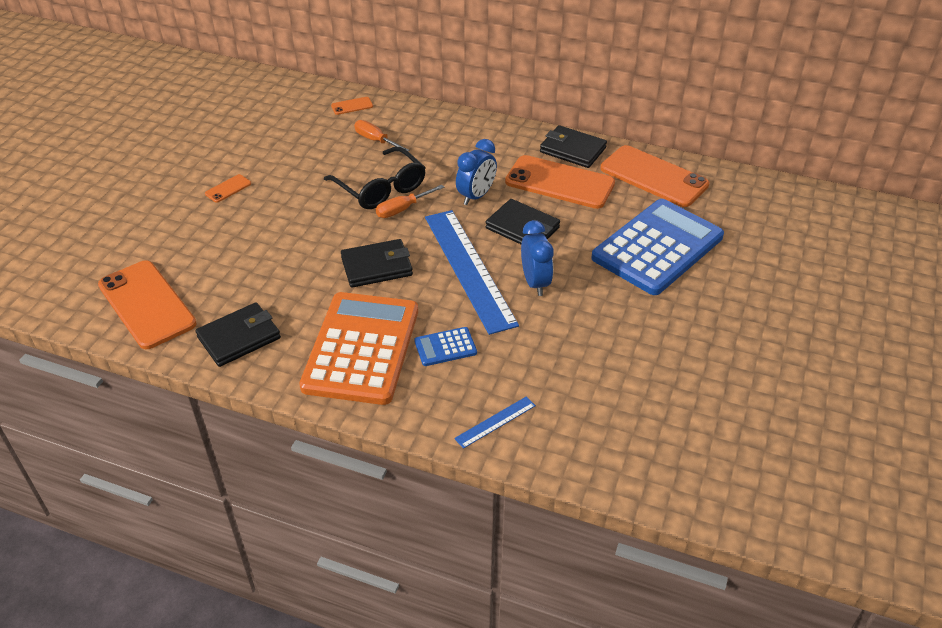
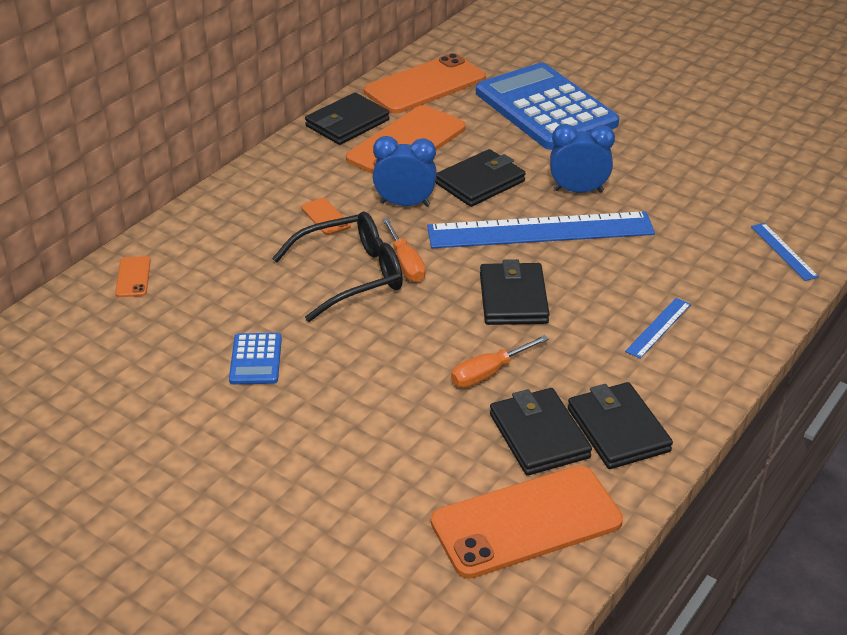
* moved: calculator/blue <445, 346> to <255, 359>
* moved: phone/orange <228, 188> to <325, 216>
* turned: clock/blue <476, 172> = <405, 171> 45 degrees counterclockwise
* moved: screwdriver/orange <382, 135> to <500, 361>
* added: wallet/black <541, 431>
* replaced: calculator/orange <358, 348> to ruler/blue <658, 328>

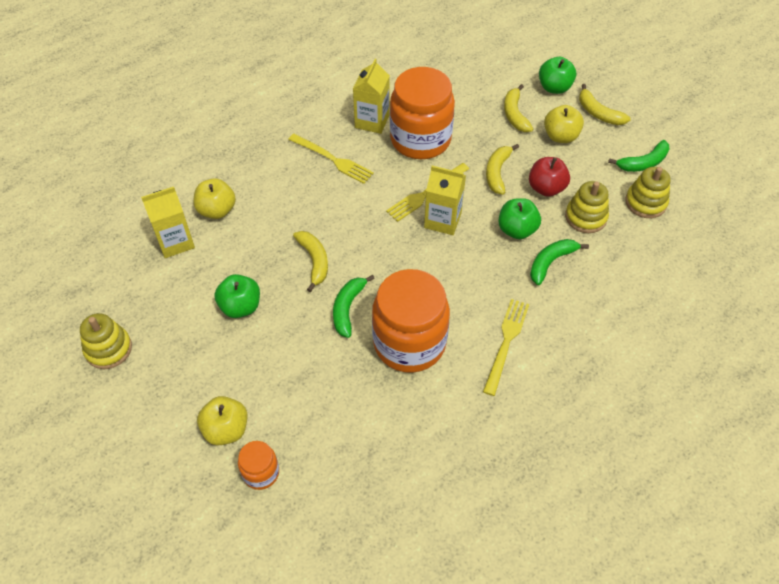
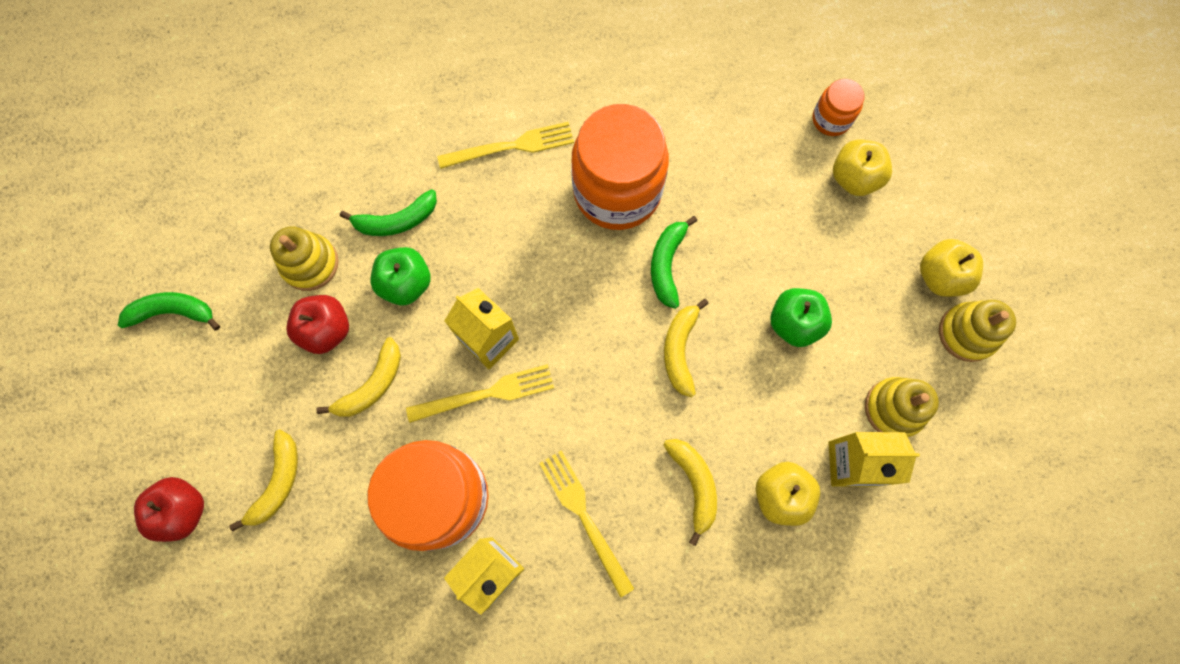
* recoloured: apple/green <557, 75> to apple/red <169, 509>
* turned: fork/yellow <506, 347> = <505, 145> 150 degrees counterclockwise
* turned: banana/green <354, 306> = <674, 262> 150 degrees clockwise
* moved: banana/yellow <605, 104> to <690, 492>
* moved: stacking toy/yellow <648, 192> to <902, 407>
* moved: apple/yellow <564, 124> to <951, 268>

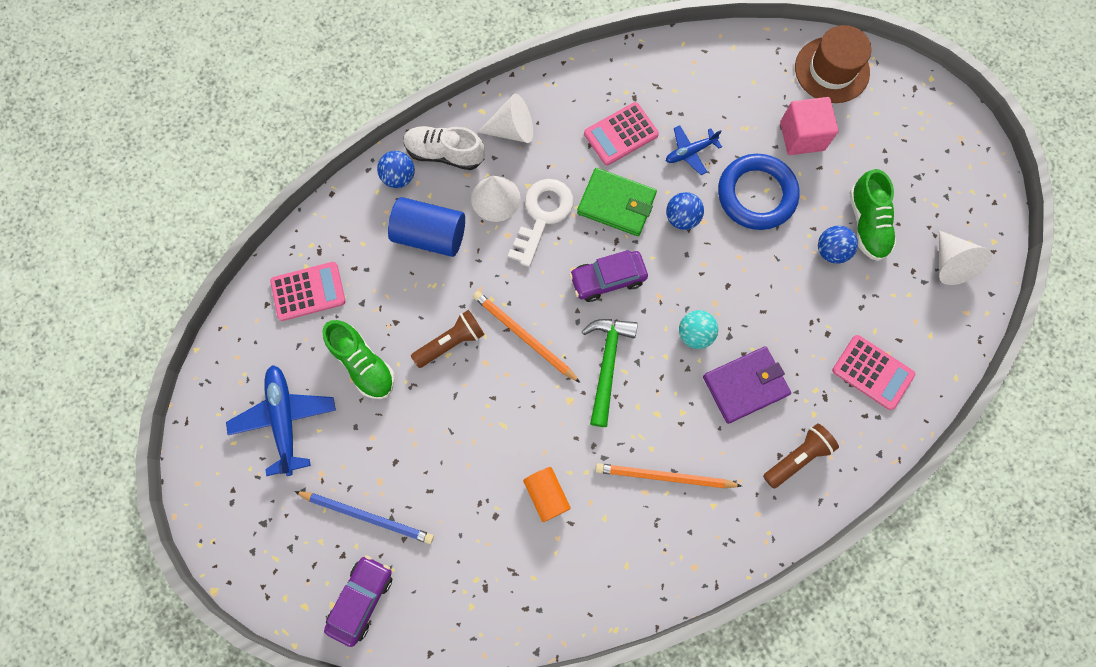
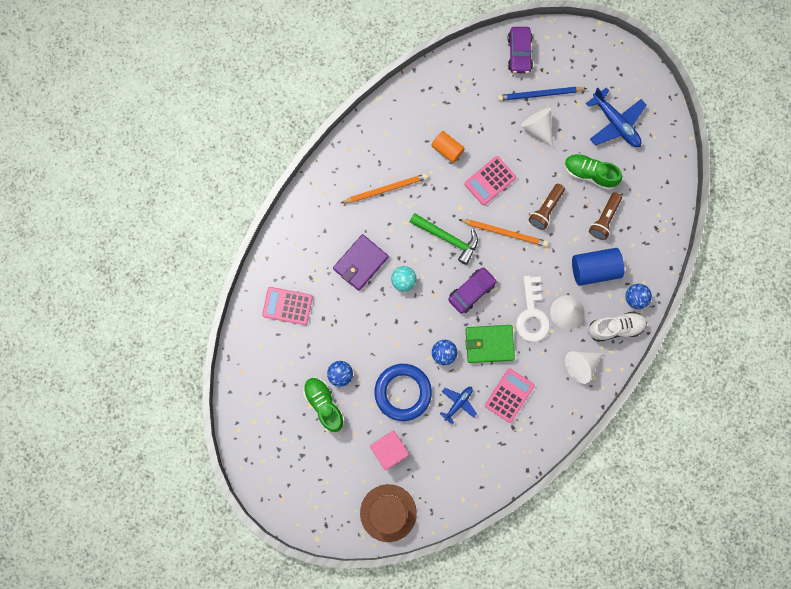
* turned: hammer/green <609, 373> = <444, 239> 45 degrees counterclockwise
* moved: calculator/pink <308, 291> to <490, 180>
* moved: cone/white <965, 257> to <537, 127>
* moved: flashlight/brown <801, 456> to <605, 216>

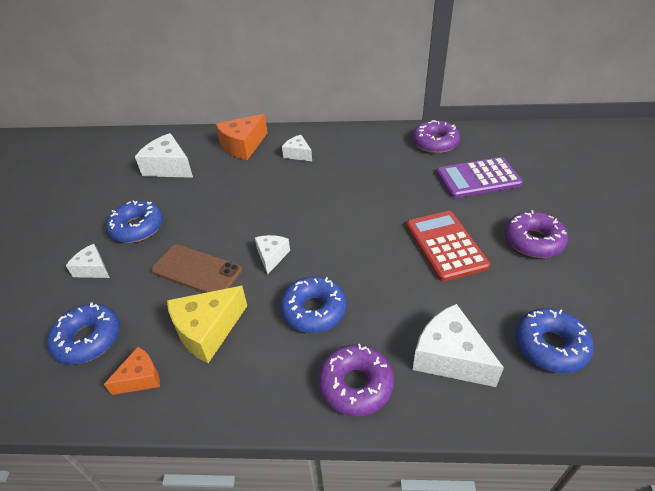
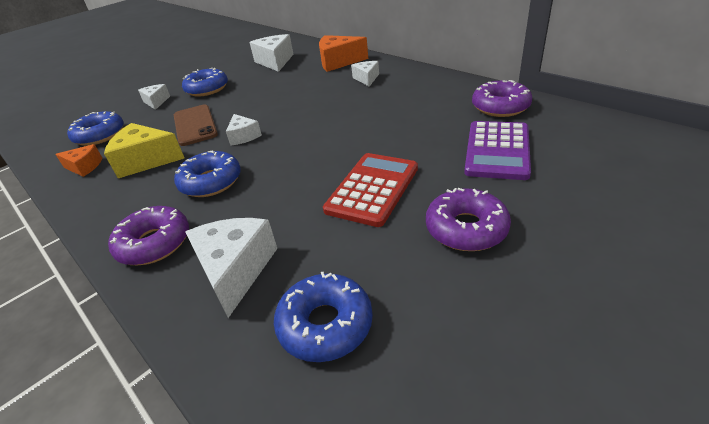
* turned: cheese/white <272, 255> = <244, 130> 105 degrees clockwise
* turned: calculator/purple <480, 177> = <497, 150> 105 degrees counterclockwise

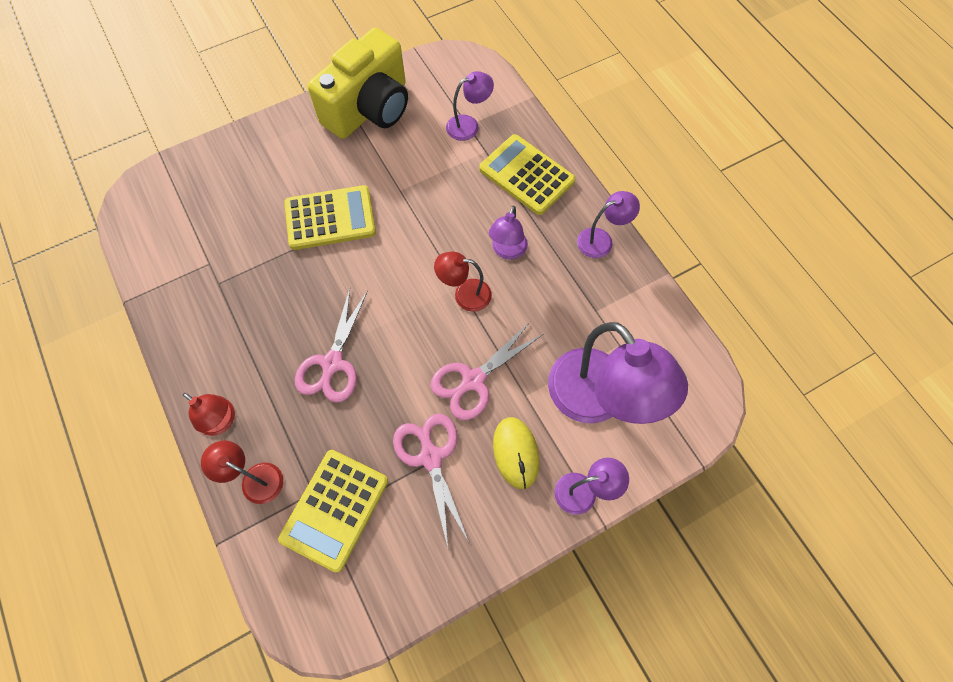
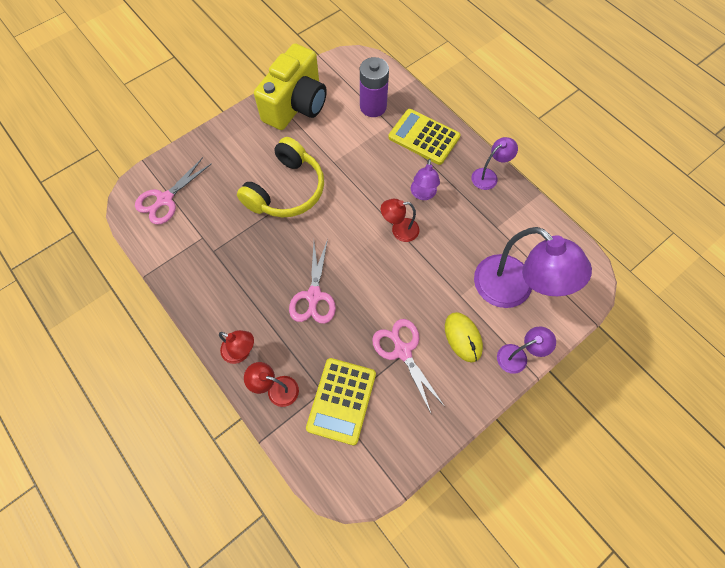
* moved: scissors/pink <486, 371> to <173, 191>
* replaced: calculator/yellow <330, 217> to headphones/yellow <280, 177>
* replaced: lamp/purple <470, 106> to battery/purple <374, 87>

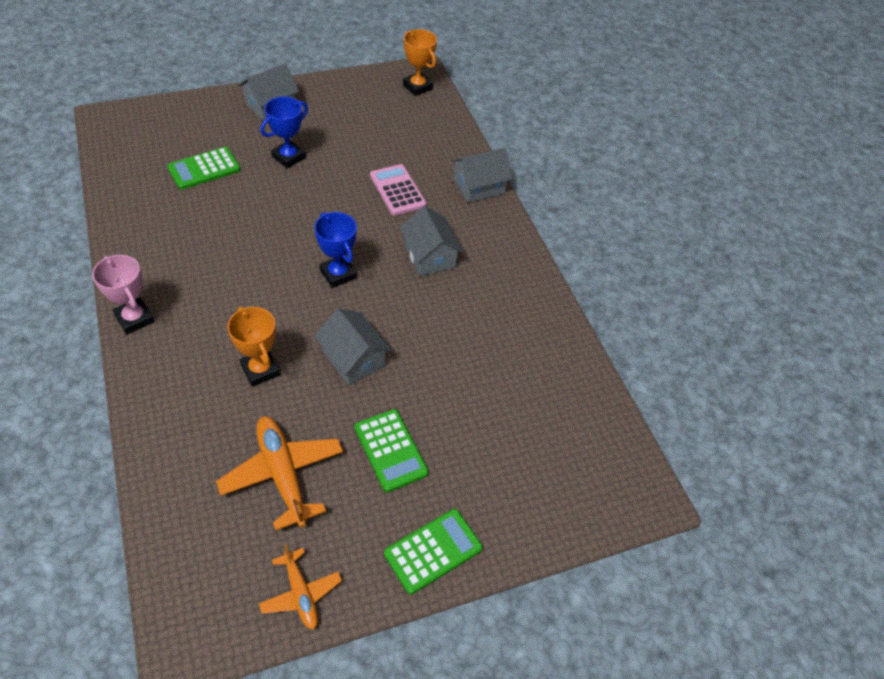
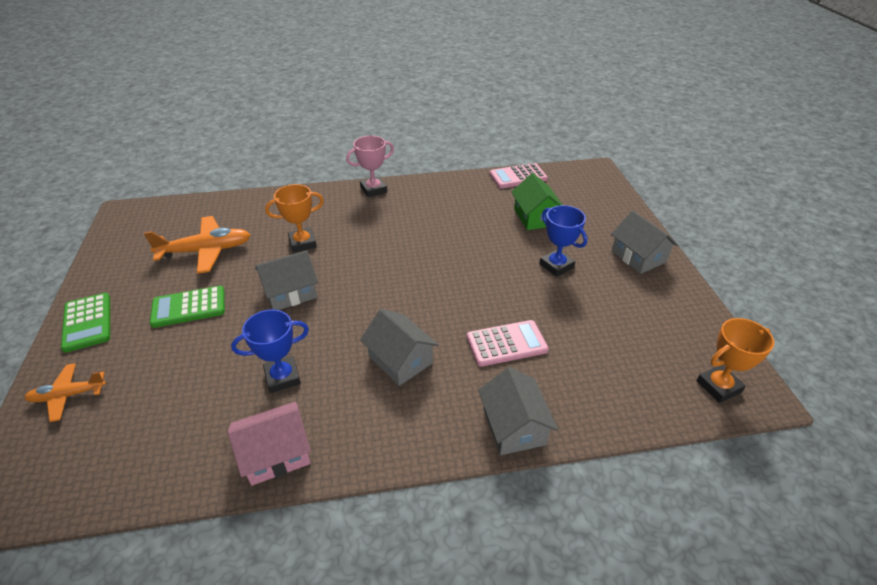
* moved: plane/orange <300, 586> to <65, 392>
* added: house/pink <269, 444>
* moved: trophy/blue <335, 250> to <270, 351>
* turned: house/grey <432, 241> = <399, 347> 60 degrees clockwise
* added: calculator/pink <519, 176>
* replaced: calculator/green <203, 168> to house/green <537, 201>

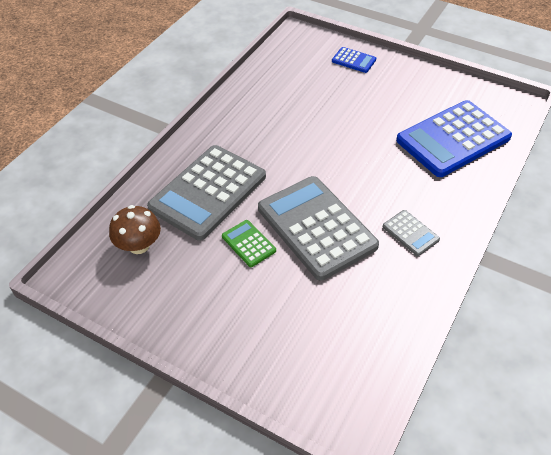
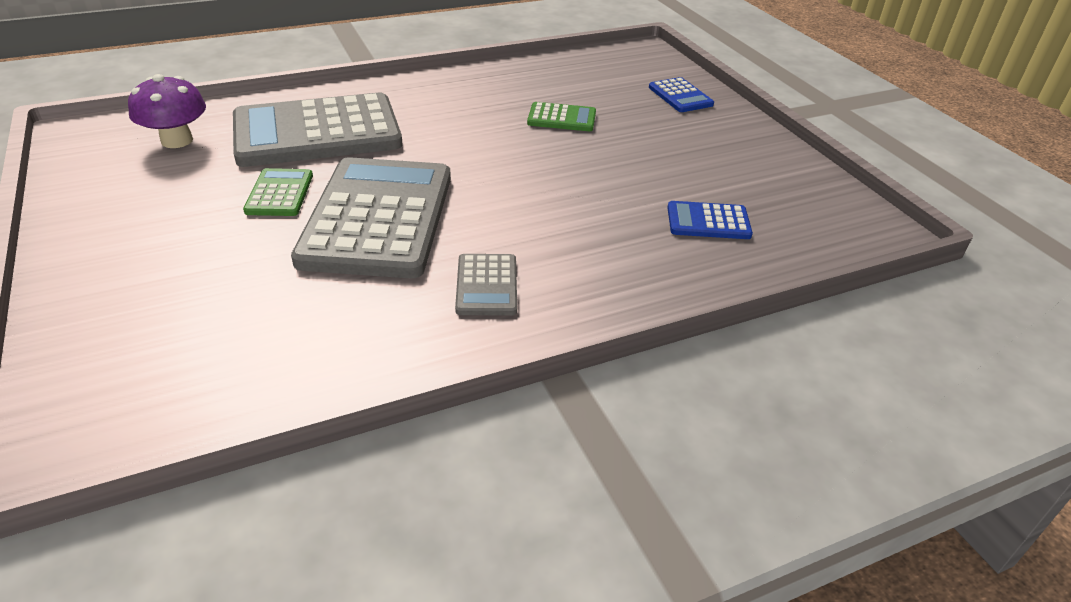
* recoloured: mushroom/brown <135, 229> to mushroom/purple <167, 111>
* added: calculator/green <561, 116>
* resized: calculator/blue <454, 138> = <710, 220> x0.44

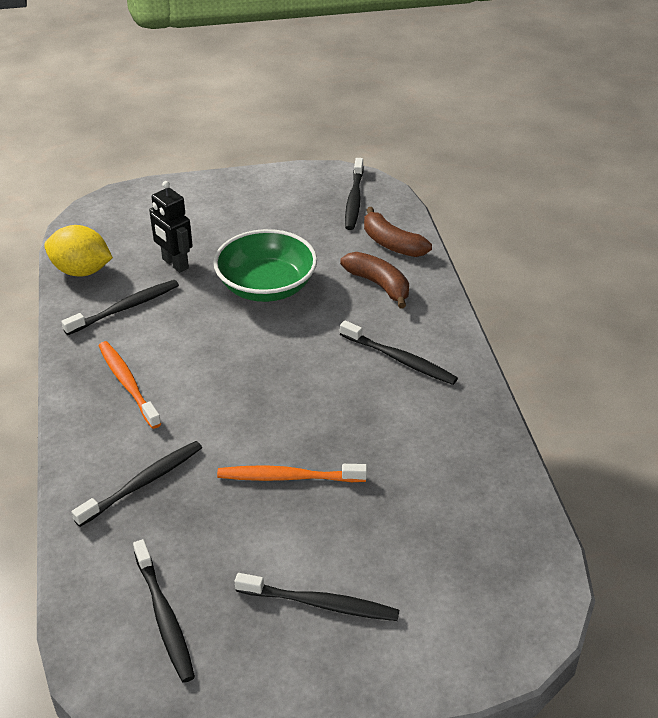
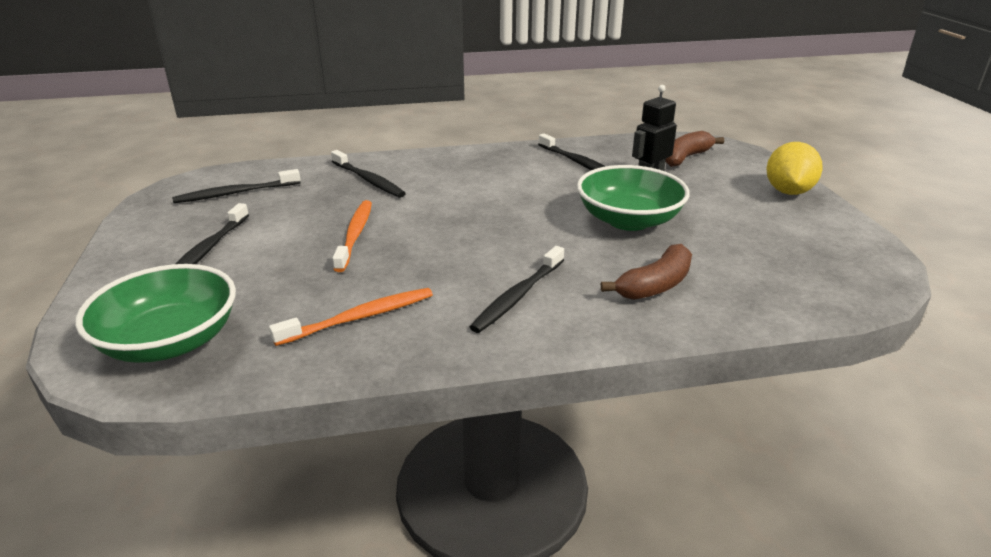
* added: bowl/green <155, 313>
* moved: toothbrush/orange <130, 385> to <351, 317>
* moved: banana/brown <398, 232> to <695, 149>
* moved: lemon/yellow <78, 251> to <794, 168>
* removed: toothbrush/black <354, 194>

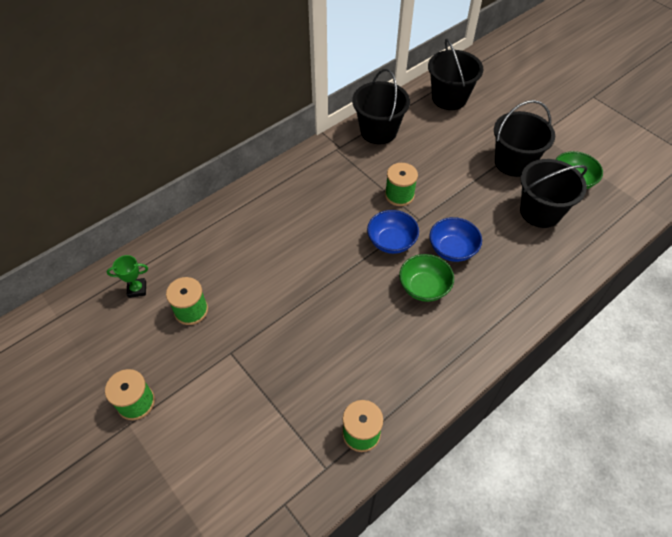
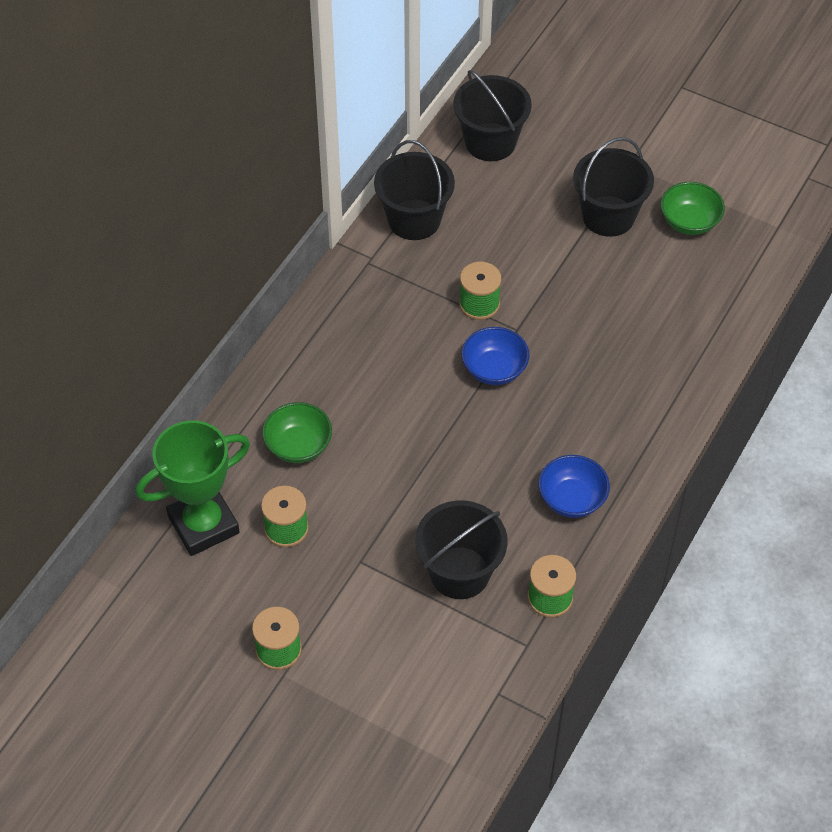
* resized: trophy/green <127, 276> = <193, 488> x2.33
* moved: bowl/green <426, 278> to <297, 432>
* moved: bucket/black <553, 193> to <461, 550>
* moved: bowl/blue <455, 239> to <574, 486>

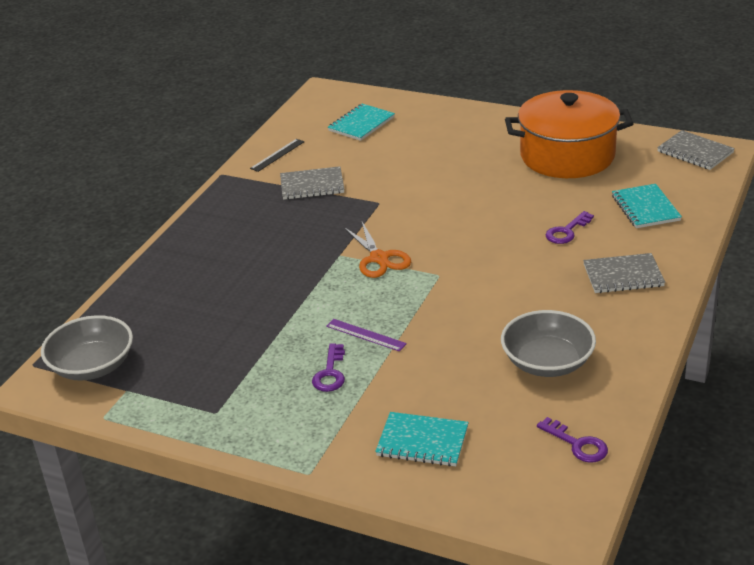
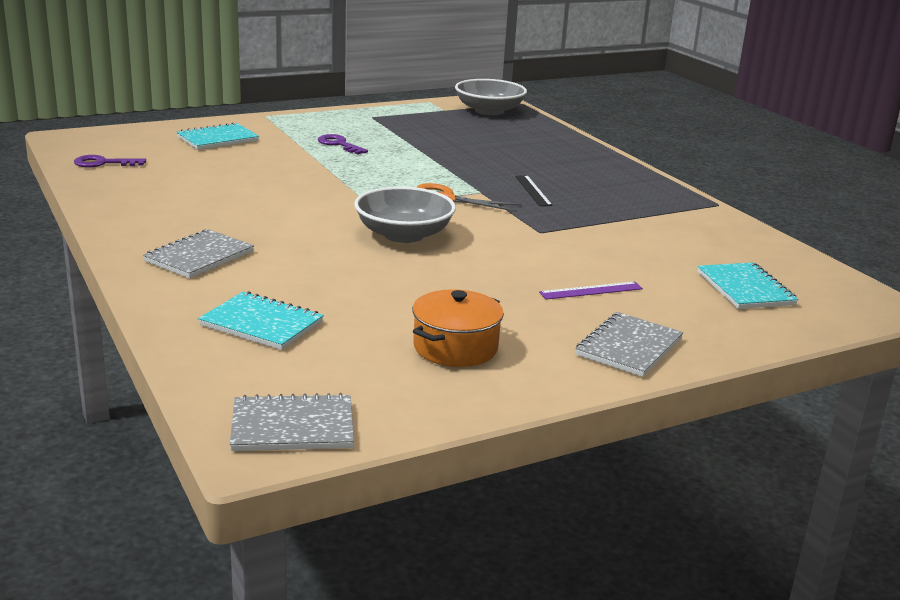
* moved: bowl/grey <548, 343> to <405, 215>
* resized: pot/orange <569, 134> = <458, 328> x0.54
* moved: ruler/black <277, 155> to <534, 190>
* moved: ruler/purple <366, 335> to <591, 291>
* moved: notebook/grey <312, 183> to <629, 344>
* removed: key/purple <569, 227>

